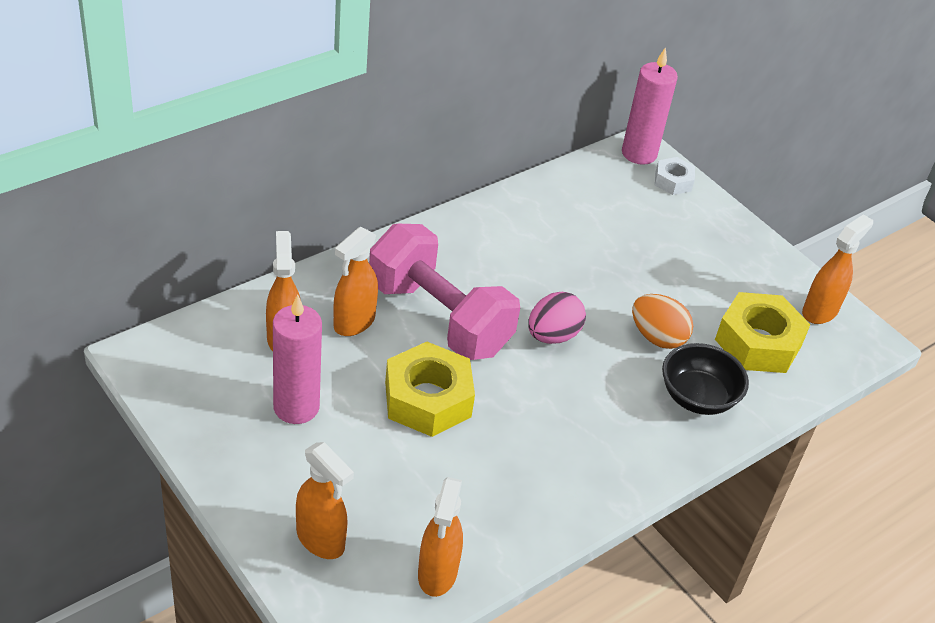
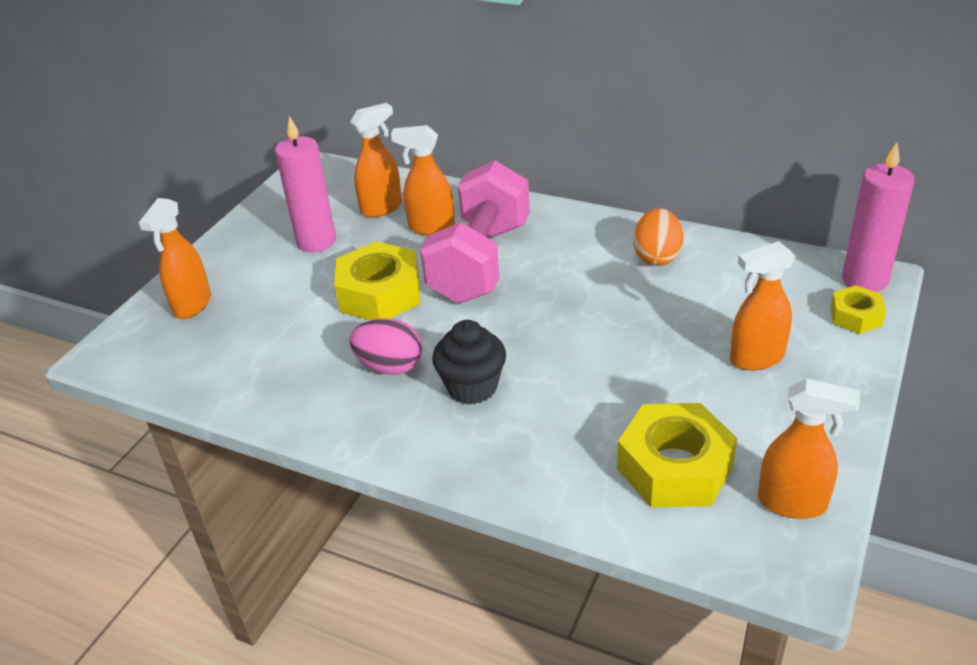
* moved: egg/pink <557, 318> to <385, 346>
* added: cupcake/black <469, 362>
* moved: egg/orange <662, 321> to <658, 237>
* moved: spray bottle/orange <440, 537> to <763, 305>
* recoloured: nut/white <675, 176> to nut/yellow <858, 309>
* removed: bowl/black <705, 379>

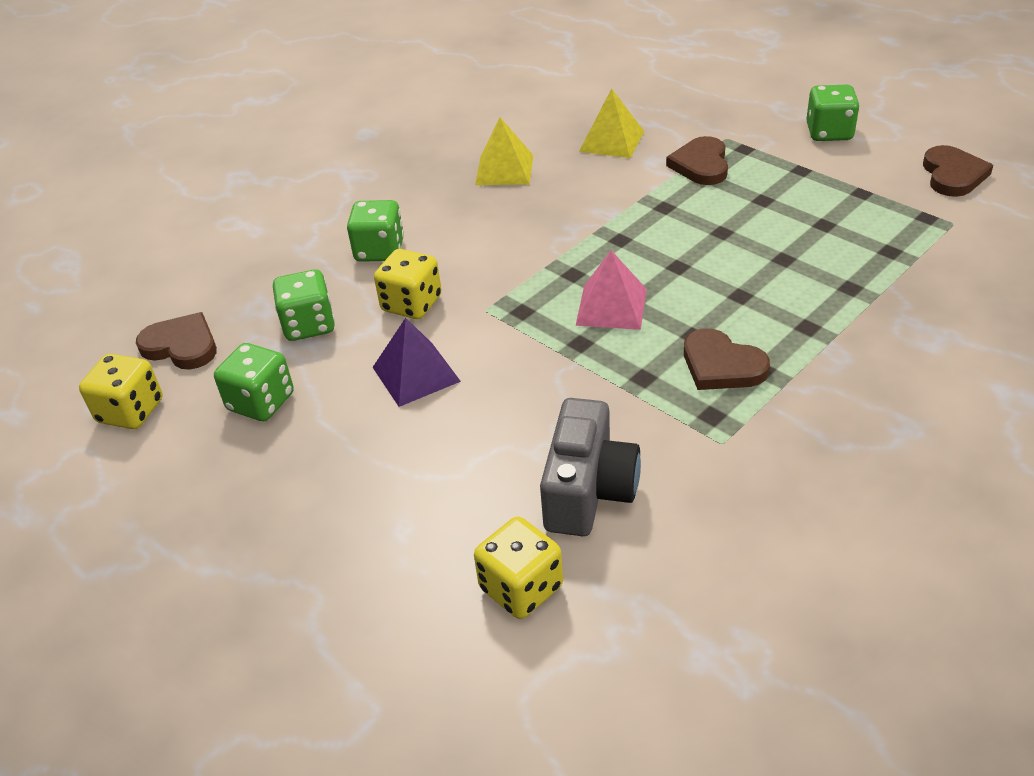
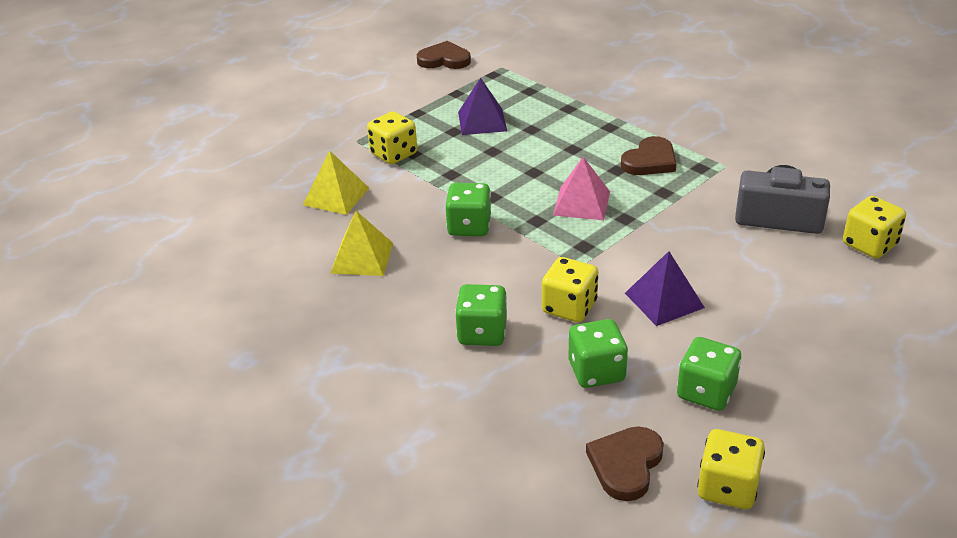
* replaced: heart/brown <697, 160> to dice/yellow <392, 137>
* moved: dice/green <833, 113> to <468, 209>
* added: pyramid/purple <482, 106>

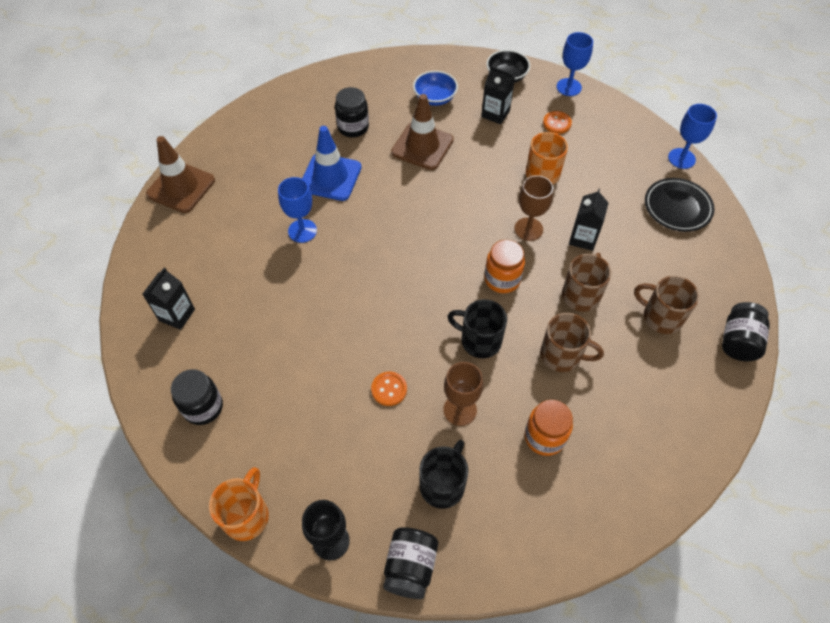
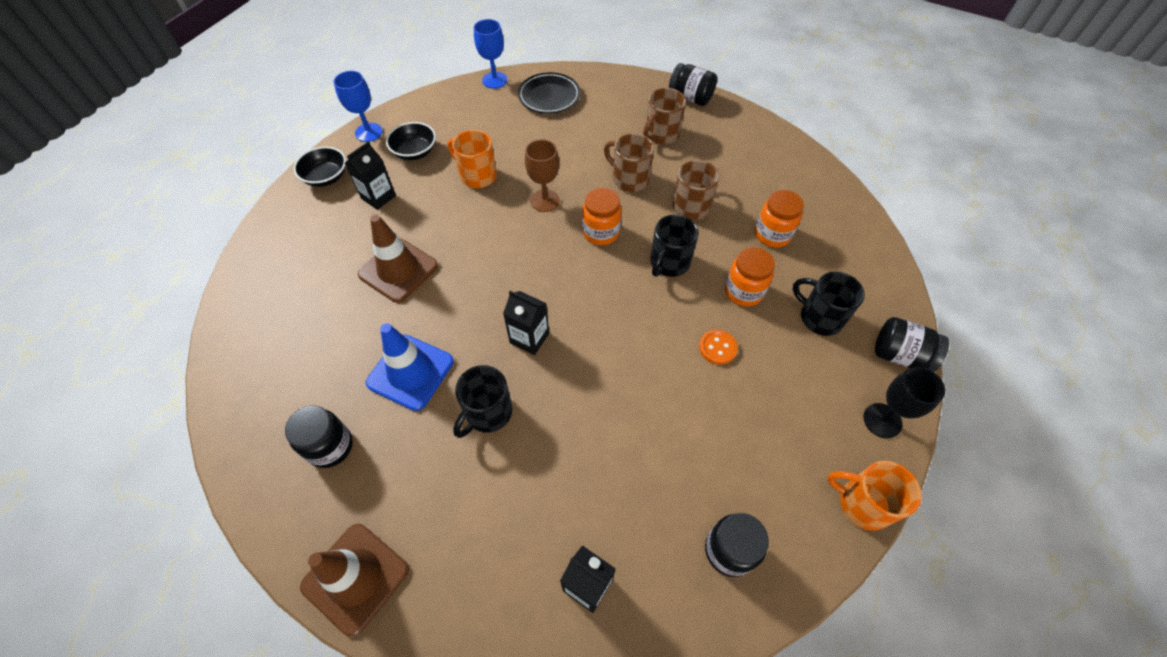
* moved: jar/black <352, 112> to <319, 437>
* replaced: button/orange <557, 122> to bowl/black <411, 141>
* replaced: goblet/blue <297, 210> to mug/black <482, 401>
* moved: carton/black <589, 220> to <526, 323>
* replaced: goblet/brown <463, 394> to jar/orange <750, 277>
* removed: bowl/blue <435, 88>

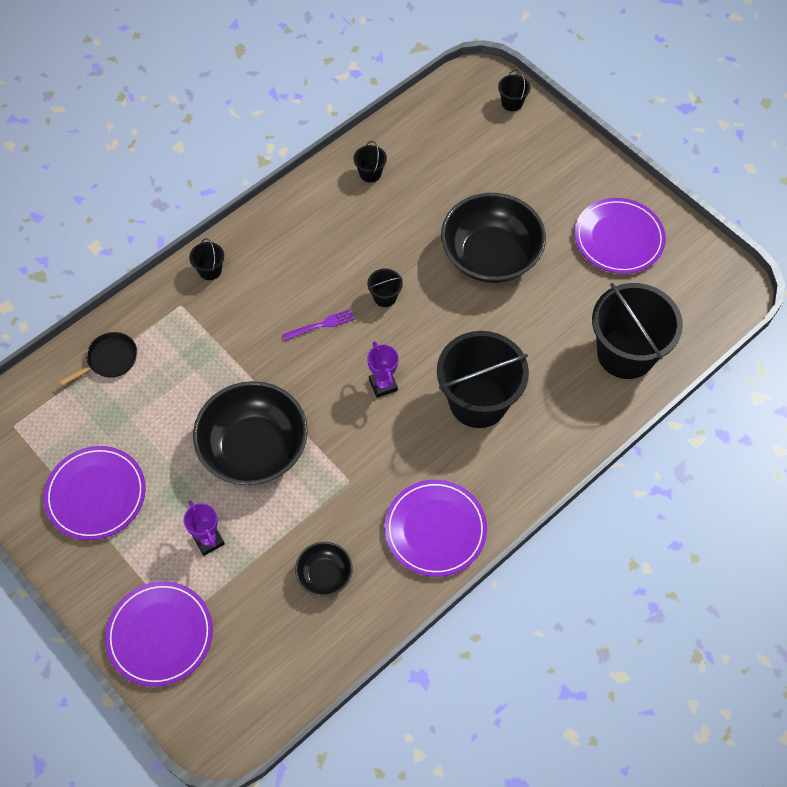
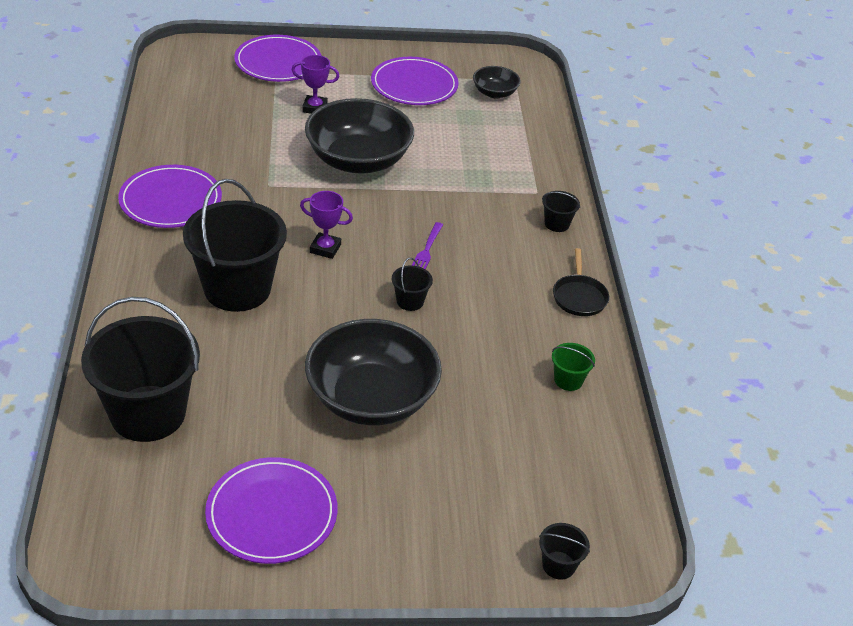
* moved: bowl/black <324, 569> to <497, 82>
* recoloured: bucket/black <370, 162> to bucket/green <573, 367>
* moved: pan/black <98, 358> to <581, 282>

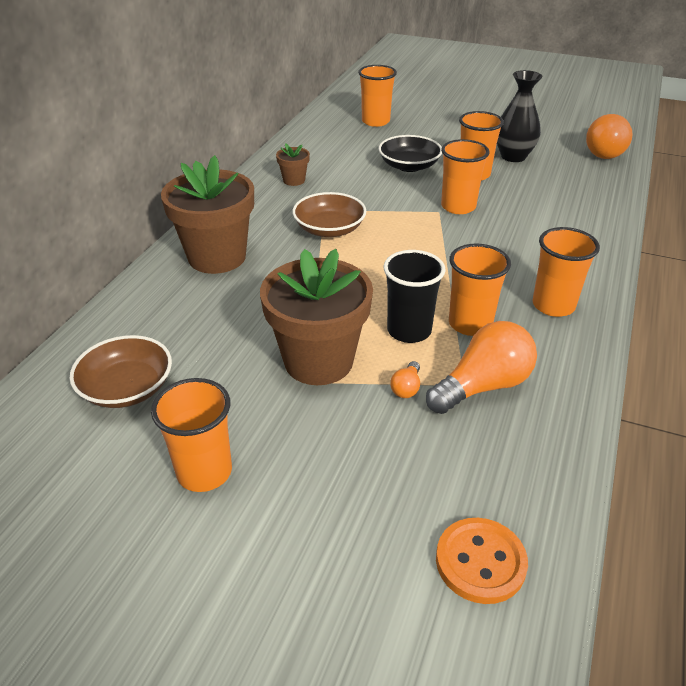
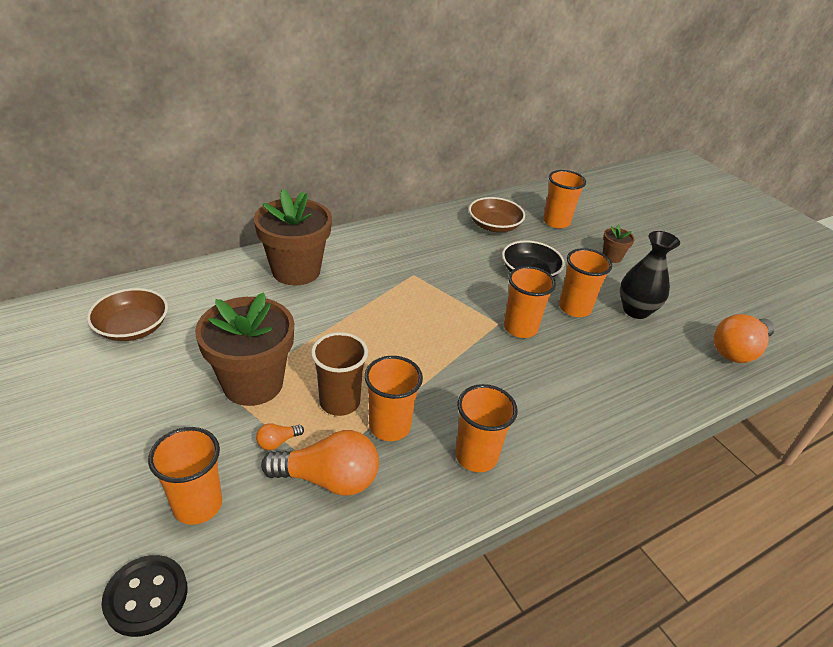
* recoloured: button/orange <482, 561> to button/black <144, 596>
* moved: cup/orange <191, 435> to <185, 476>
* recoloured: cup/black <415, 296> to cup/brown <339, 374>
* moved: bowl/brown <329, 214> to <497, 214>
* moved: flower pot/brown <293, 164> to <619, 243>

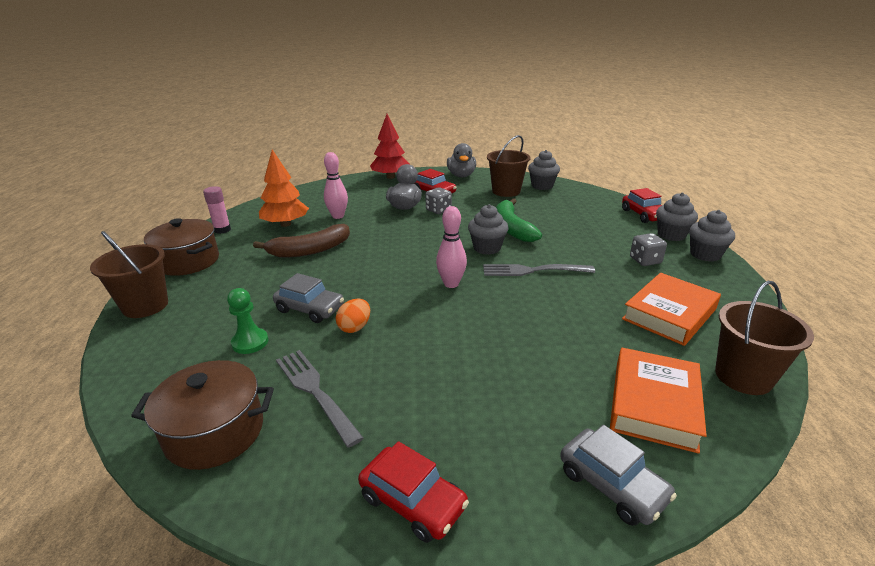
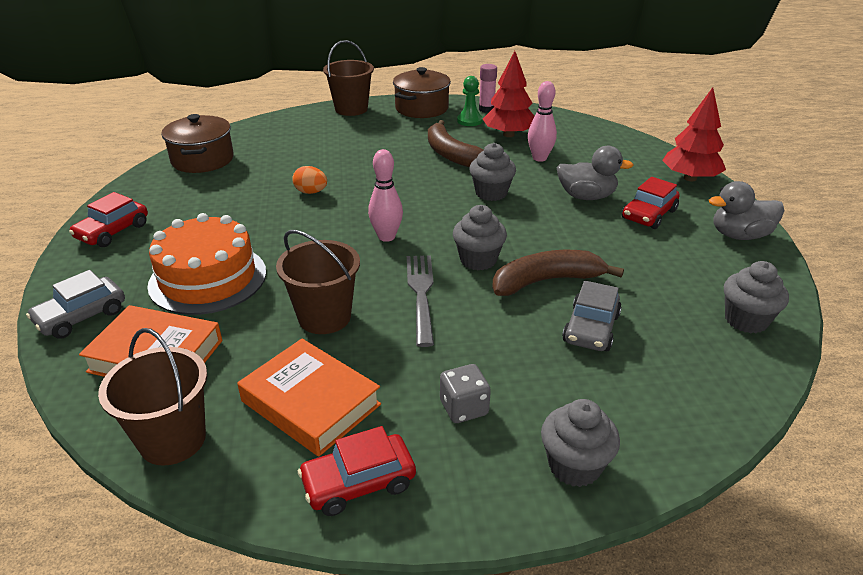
* added: cake/orange <206, 264>
* moved: bucket/brown <509, 166> to <318, 282>
* moved: car/red <642, 205> to <357, 471>
* moved: pawn/green <248, 321> to <470, 101>
* moved: cupcake/grey <712, 236> to <492, 172>
* recoloured: tree/orange <284, 188> to tree/red <509, 94>
* recoloured: banana/green <519, 220> to banana/brown <558, 273>
* moved: car/grey <308, 298> to <592, 316>
* removed: fork/grey <320, 399>
* removed: dice/grey <438, 200>

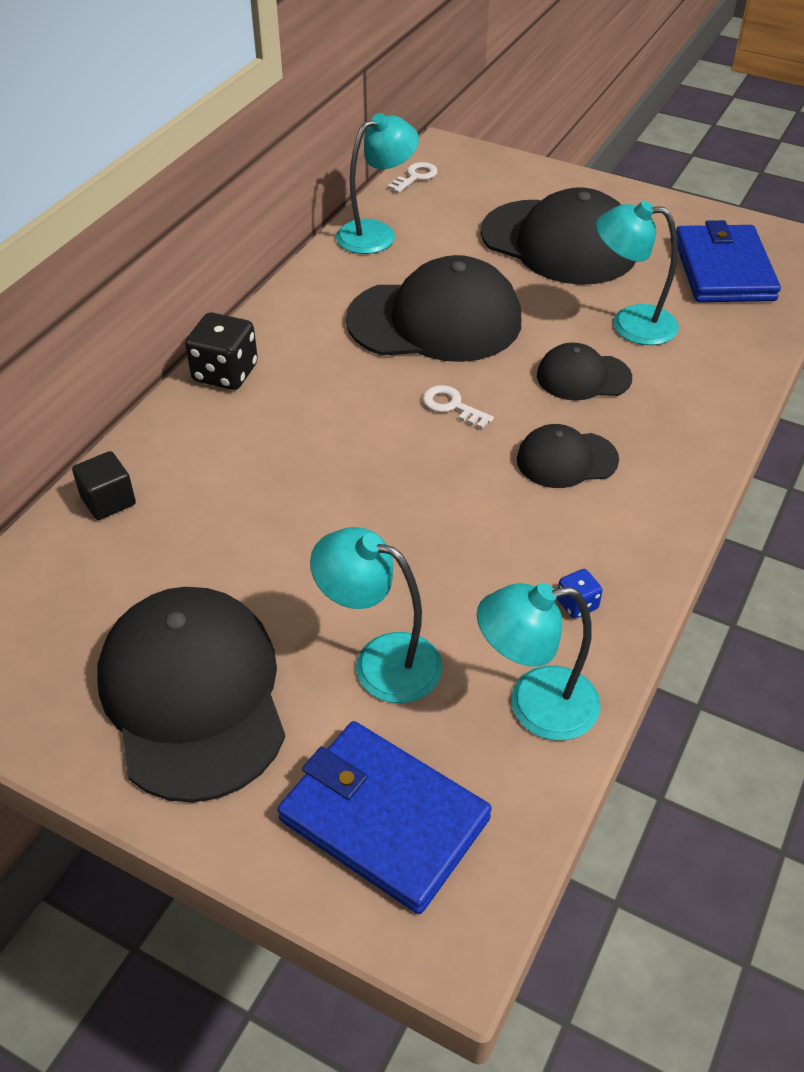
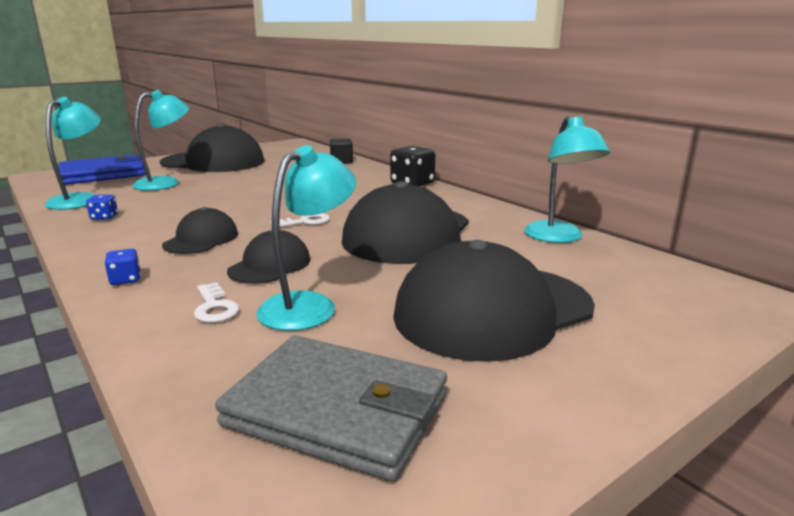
* added: dice/blue <122, 267>
* moved: key/white <413, 177> to <216, 302>
* recoloured: wallet/blue <728, 261> to wallet/grey <331, 409>

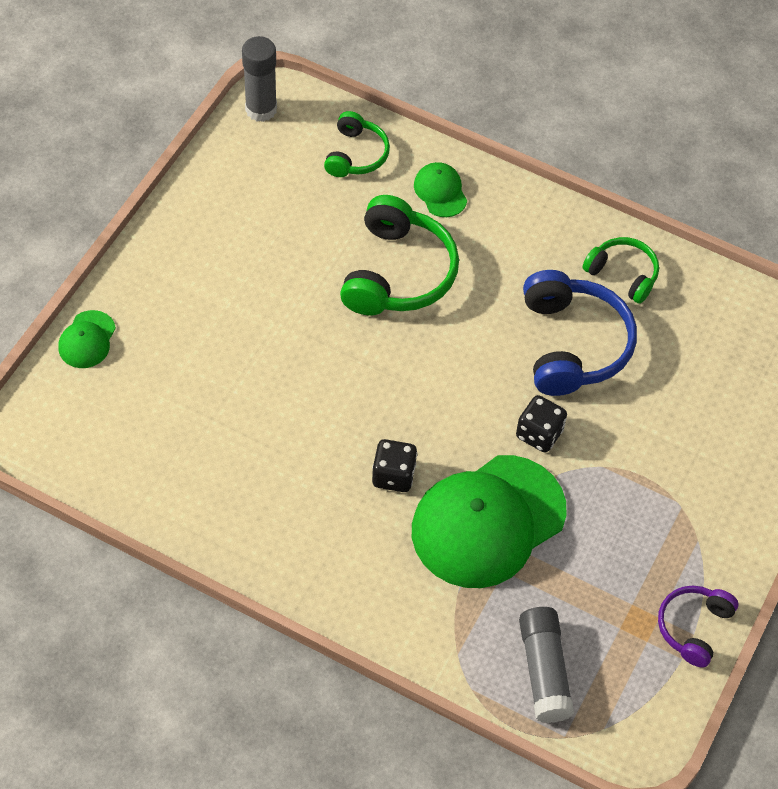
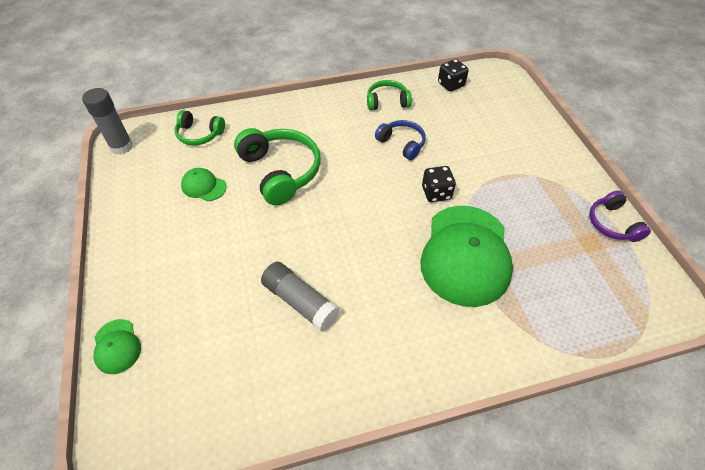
* turned: headphones/green <357, 144> = <199, 127> 135 degrees clockwise
* moved: cap/green <440, 189> to <204, 184>
* moved: glue stick/grey <546, 665> to <300, 296>
* resized: headphones/blue <580, 333> = <400, 140> x0.58
* moved: dice/black <394, 465> to <453, 75>

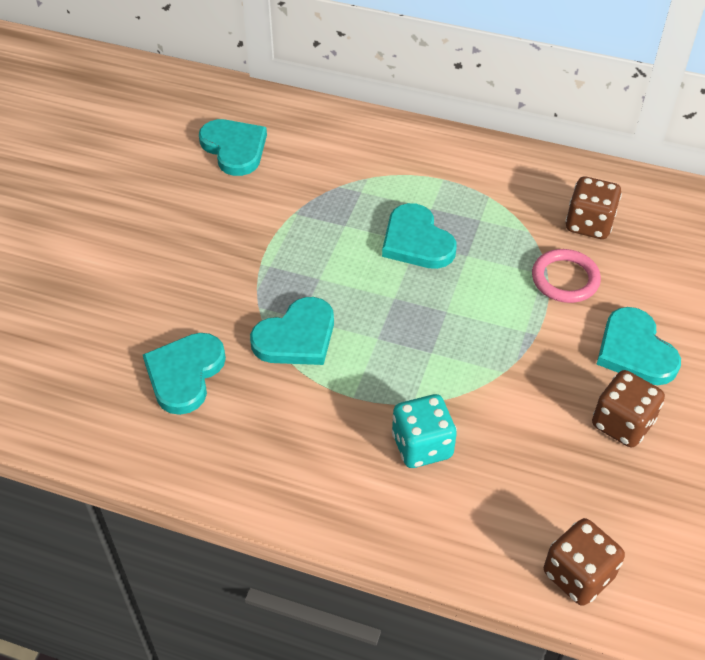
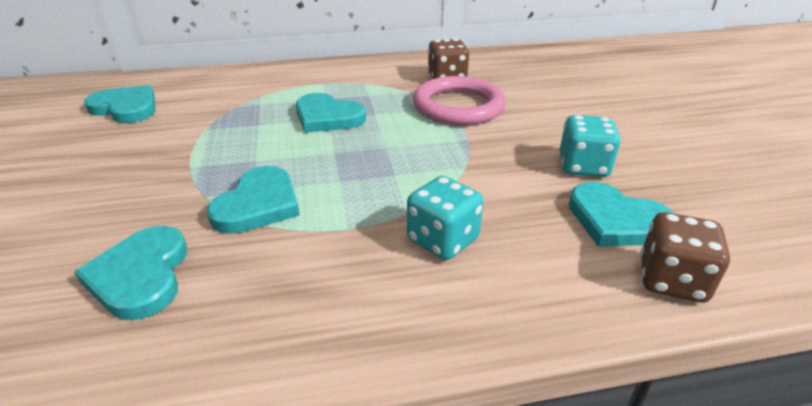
* resized: ring/pink <566, 276> = <459, 100> x1.61
* recoloured: dice/brown <628, 408> to dice/turquoise <590, 146>
* moved: heart/turquoise <639, 346> to <622, 214>

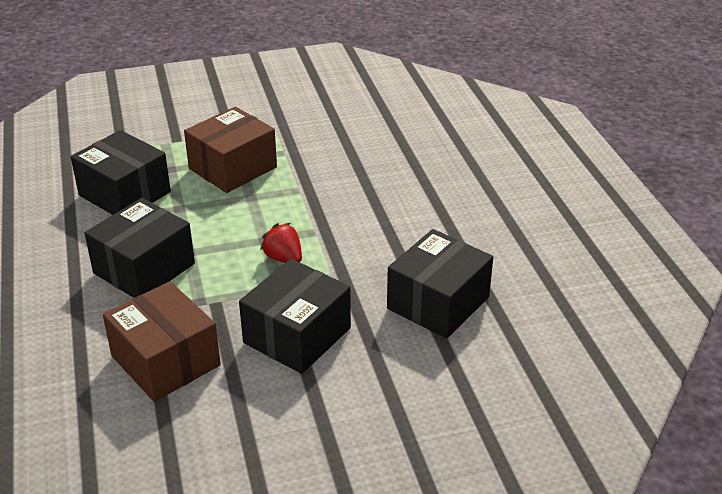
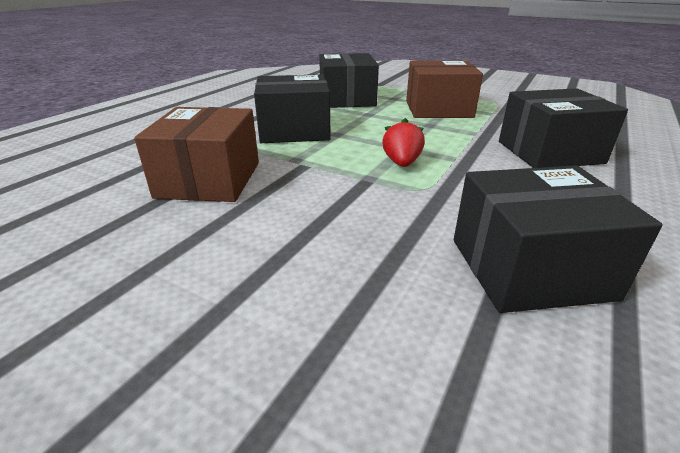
* moved: box/black <295, 316> to <563, 128>

